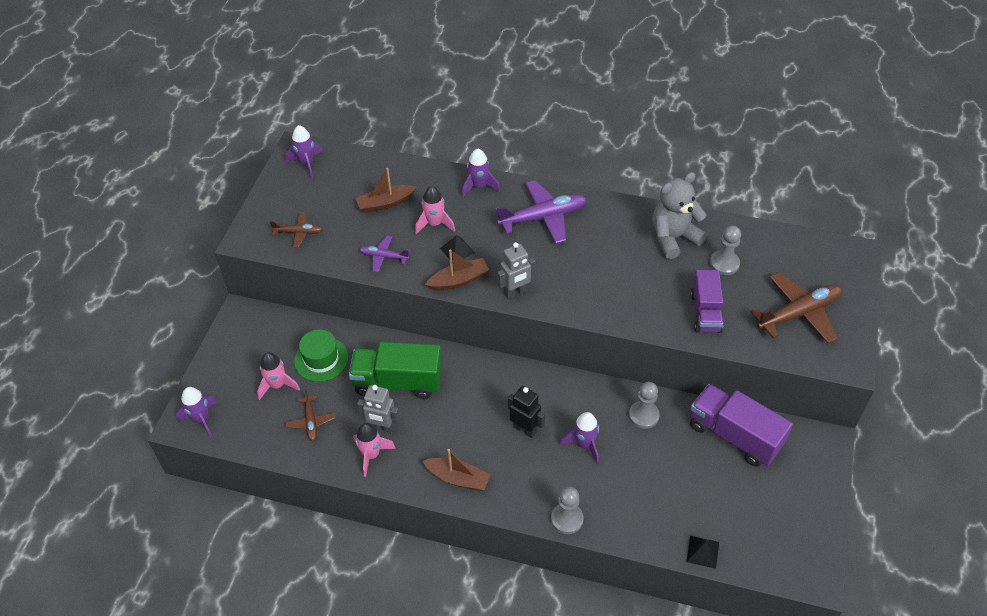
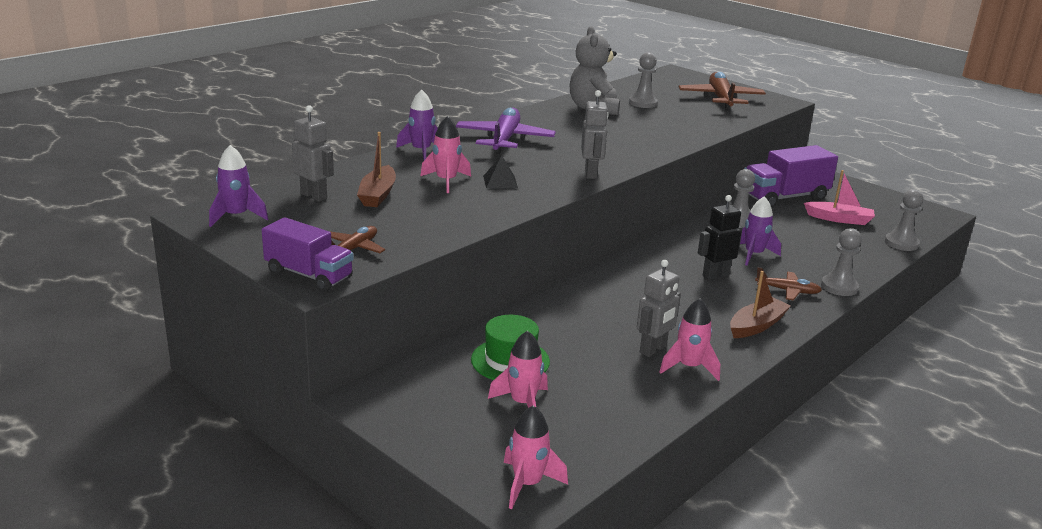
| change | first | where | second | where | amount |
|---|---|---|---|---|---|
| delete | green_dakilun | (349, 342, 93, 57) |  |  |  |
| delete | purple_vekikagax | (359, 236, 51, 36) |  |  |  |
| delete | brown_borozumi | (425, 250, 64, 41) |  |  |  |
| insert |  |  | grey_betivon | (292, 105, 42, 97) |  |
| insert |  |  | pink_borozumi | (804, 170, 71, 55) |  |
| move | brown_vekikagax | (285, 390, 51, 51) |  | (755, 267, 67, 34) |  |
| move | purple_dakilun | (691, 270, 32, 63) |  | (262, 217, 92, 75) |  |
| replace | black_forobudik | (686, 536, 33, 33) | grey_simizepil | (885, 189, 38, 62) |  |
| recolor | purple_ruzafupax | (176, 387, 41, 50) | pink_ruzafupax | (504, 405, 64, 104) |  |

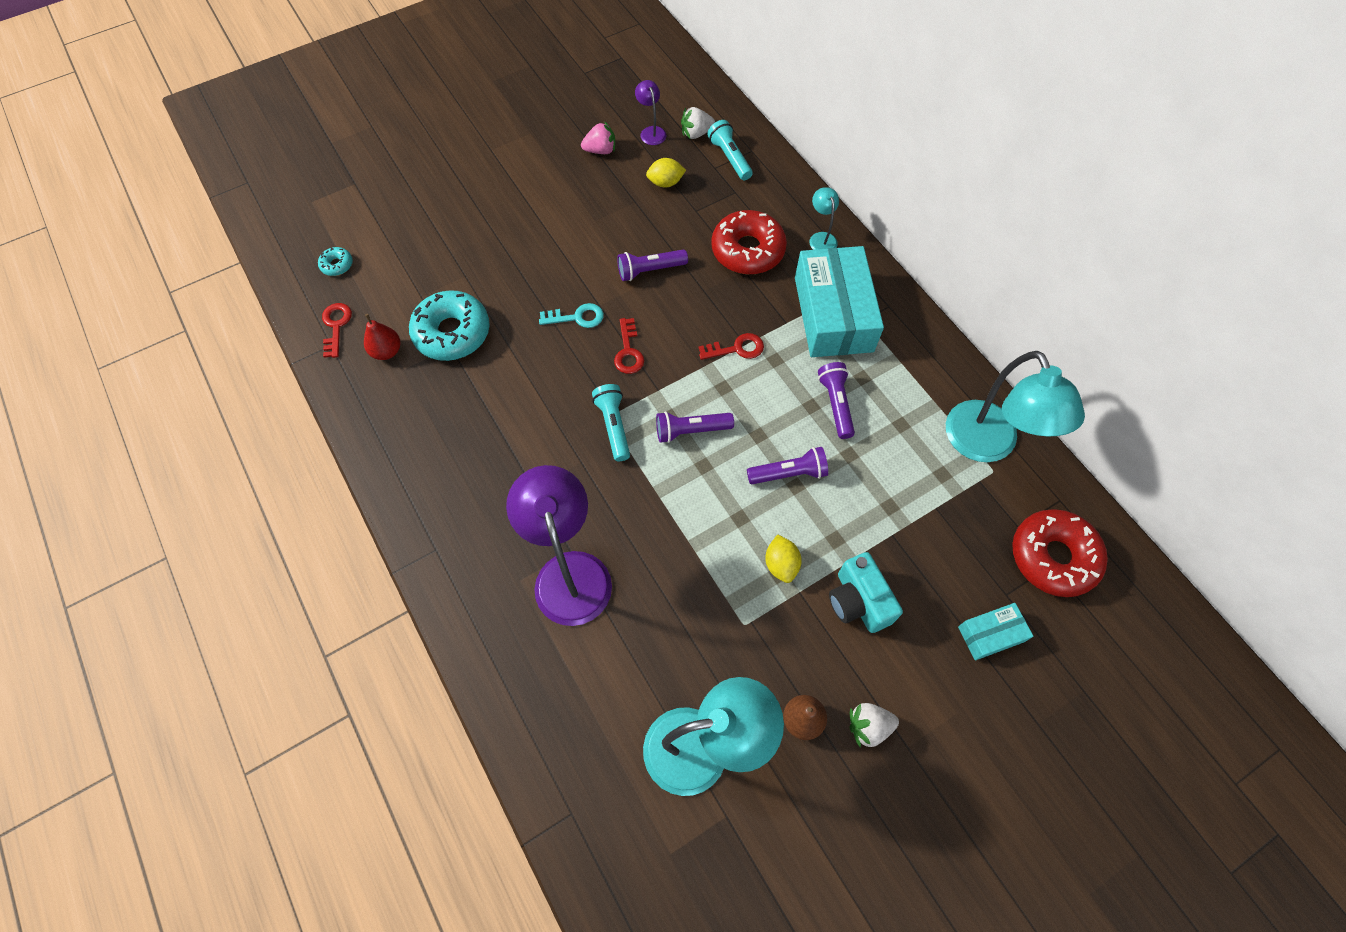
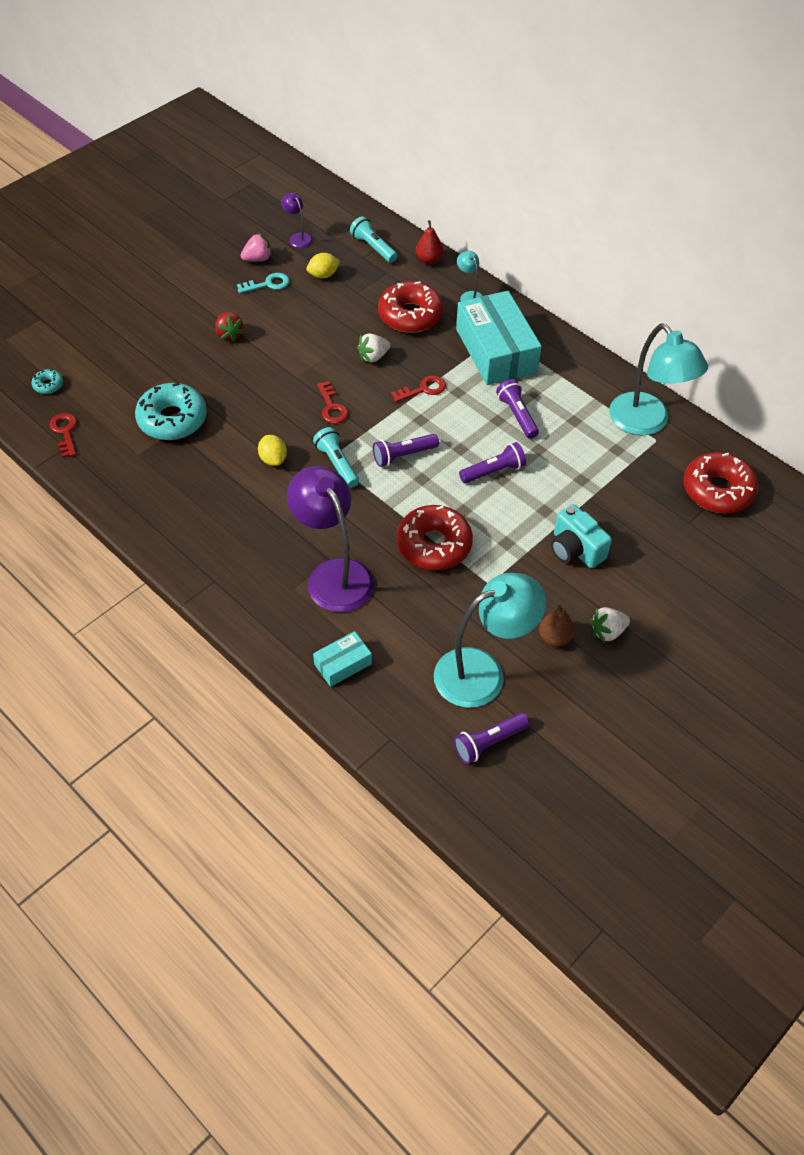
| change | first | where | second | where | amount |
|---|---|---|---|---|---|
| insert |  |  | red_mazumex | (215, 312, 30, 30) |  |
| insert |  |  | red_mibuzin | (396, 505, 77, 65) |  |
| move | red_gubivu | (364, 314, 36, 46) |  | (416, 220, 27, 44) |  |
| move | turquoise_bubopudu | (539, 303, 65, 25) |  | (237, 273, 52, 21) |  |
| move | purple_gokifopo | (617, 250, 71, 31) |  | (454, 713, 76, 51) |  |
| move | white_mazumex | (681, 107, 34, 32) |  | (357, 333, 33, 30) |  |
| move | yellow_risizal | (765, 534, 37, 49) |  | (258, 435, 29, 31) |  |
| move | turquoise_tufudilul | (958, 603, 76, 57) |  | (313, 631, 59, 56) |  |

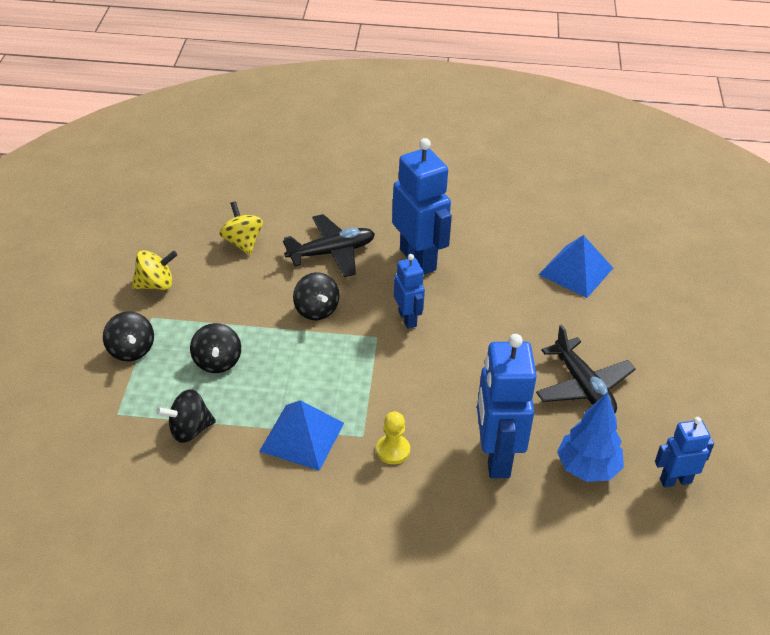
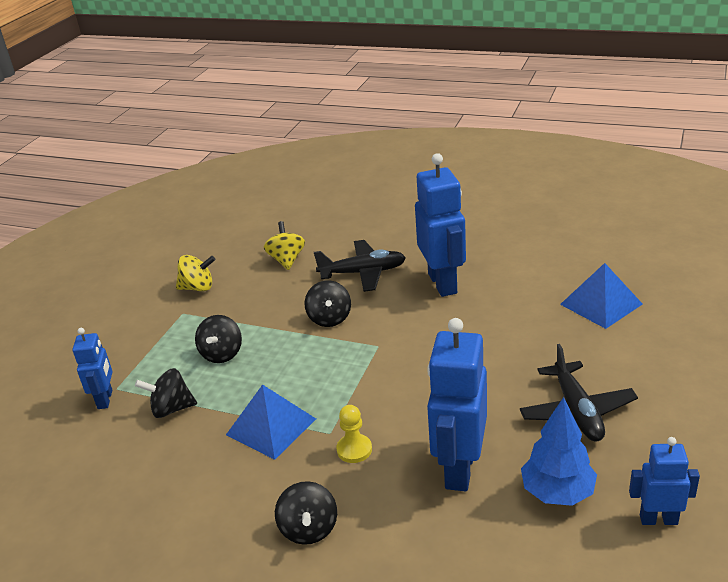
| change | first | where | second | where | amount |
|---|---|---|---|---|---|
| move | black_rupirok | (103, 311, 51, 50) |  | (275, 481, 62, 64) |  |
| move | blue_betivon | (394, 254, 31, 75) |  | (72, 328, 40, 81) |  |

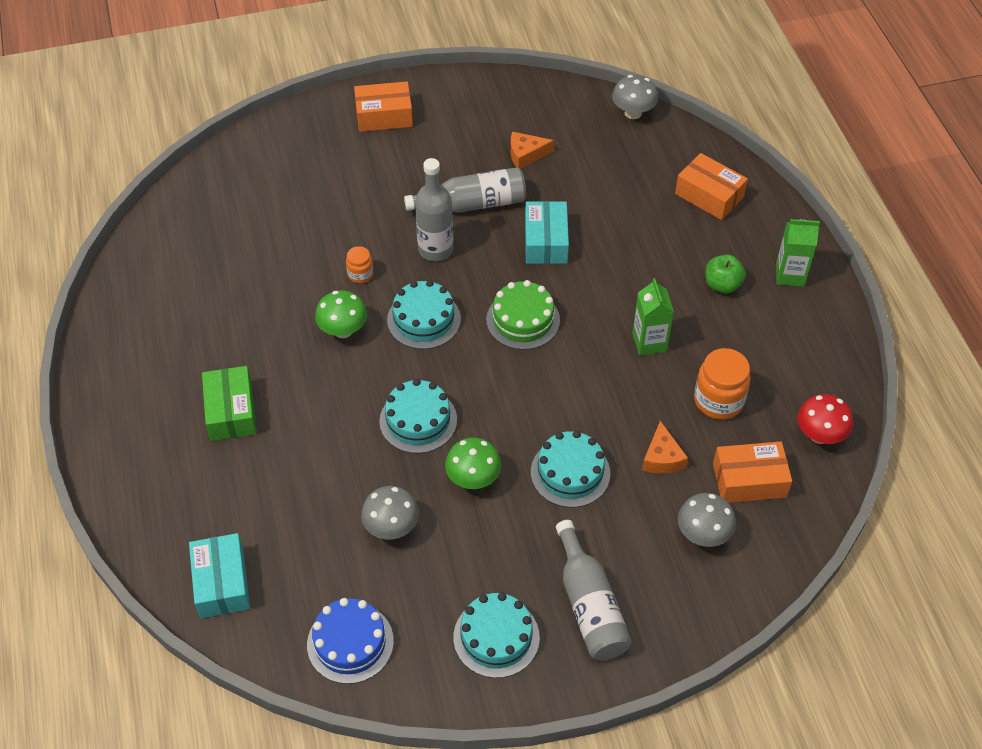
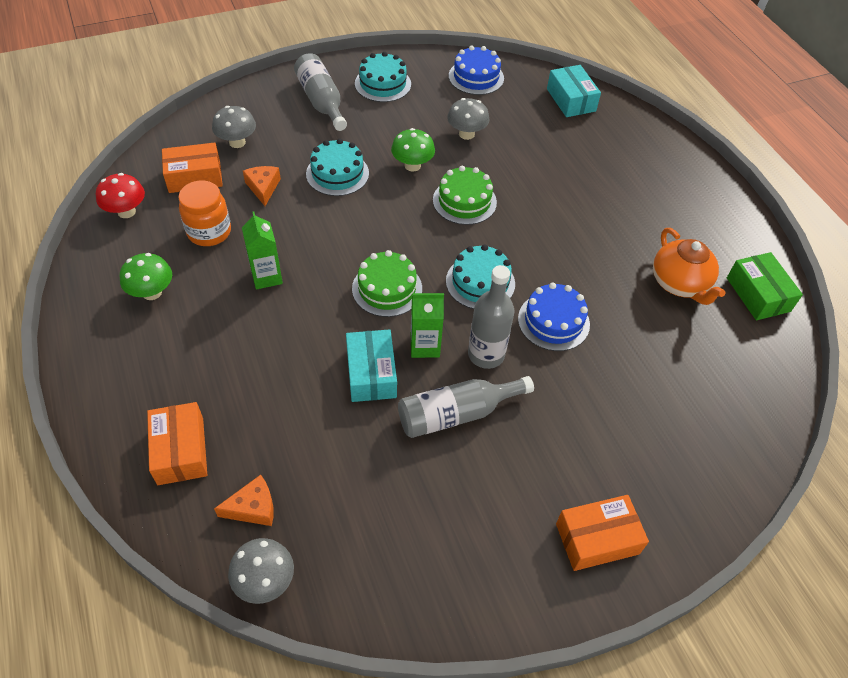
| change | first | where | second | where | amount |
|---|---|---|---|---|---|
| delete | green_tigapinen | (706, 255, 40, 38) |  |  |  |
| insert |  |  | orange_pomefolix | (653, 228, 73, 77) |  |
| move | green_tufudilul | (202, 366, 55, 75) |  | (727, 252, 76, 68) |  |
| move | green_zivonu | (315, 290, 52, 48) |  | (120, 253, 52, 47) |  |
| move | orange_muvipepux | (511, 132, 43, 37) |  | (214, 475, 60, 51) |  |
| move | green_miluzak | (776, 219, 44, 67) |  | (411, 293, 33, 65) |  |
| replace | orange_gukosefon | (346, 246, 27, 38) | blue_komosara | (518, 282, 72, 69) |  |
| recolor | turquoise_komosara | (379, 379, 78, 75) | green_komosara | (433, 166, 64, 59) |  |
| rotate | orange_tufudilul | (675, 153, 73, 67) |  | (147, 402, 60, 83) | 45 degrees clockwise |

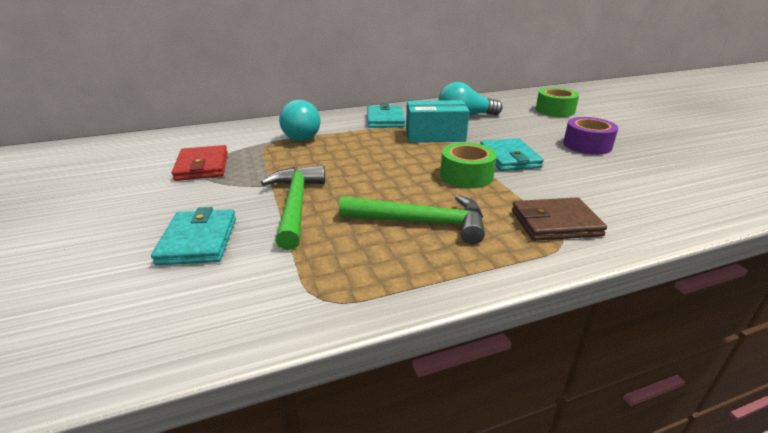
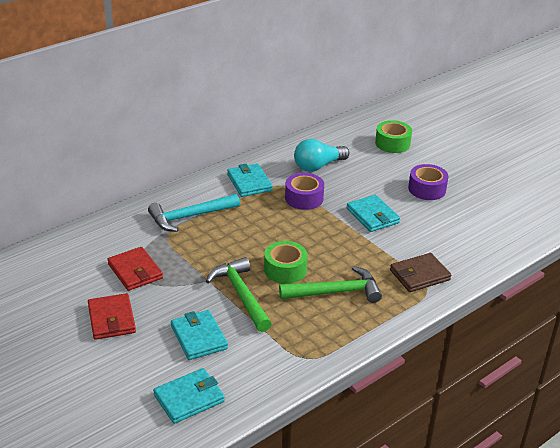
| change | first | where | second | where | amount |
|---|---|---|---|---|---|
| insert |  |  | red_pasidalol | (88, 293, 48, 47) |  |
| insert |  |  | turquoise_pasidalol | (153, 368, 72, 56) |  |
| move | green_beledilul | (440, 142, 57, 46) |  | (264, 241, 44, 43) |  |
| replace | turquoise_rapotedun | (279, 100, 42, 41) | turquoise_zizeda | (148, 194, 92, 38) |  |
| replace | turquoise_tufudilul | (406, 100, 64, 43) | purple_beledilul | (285, 173, 39, 37) |  |

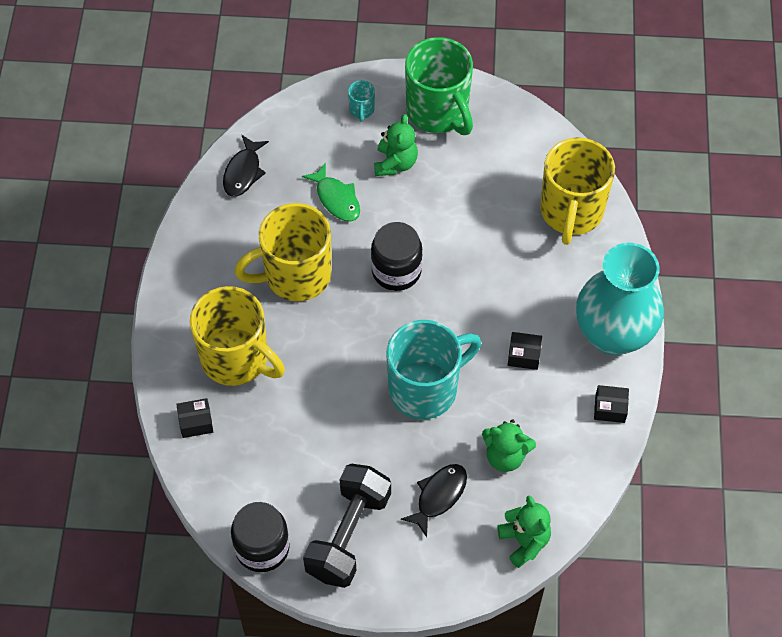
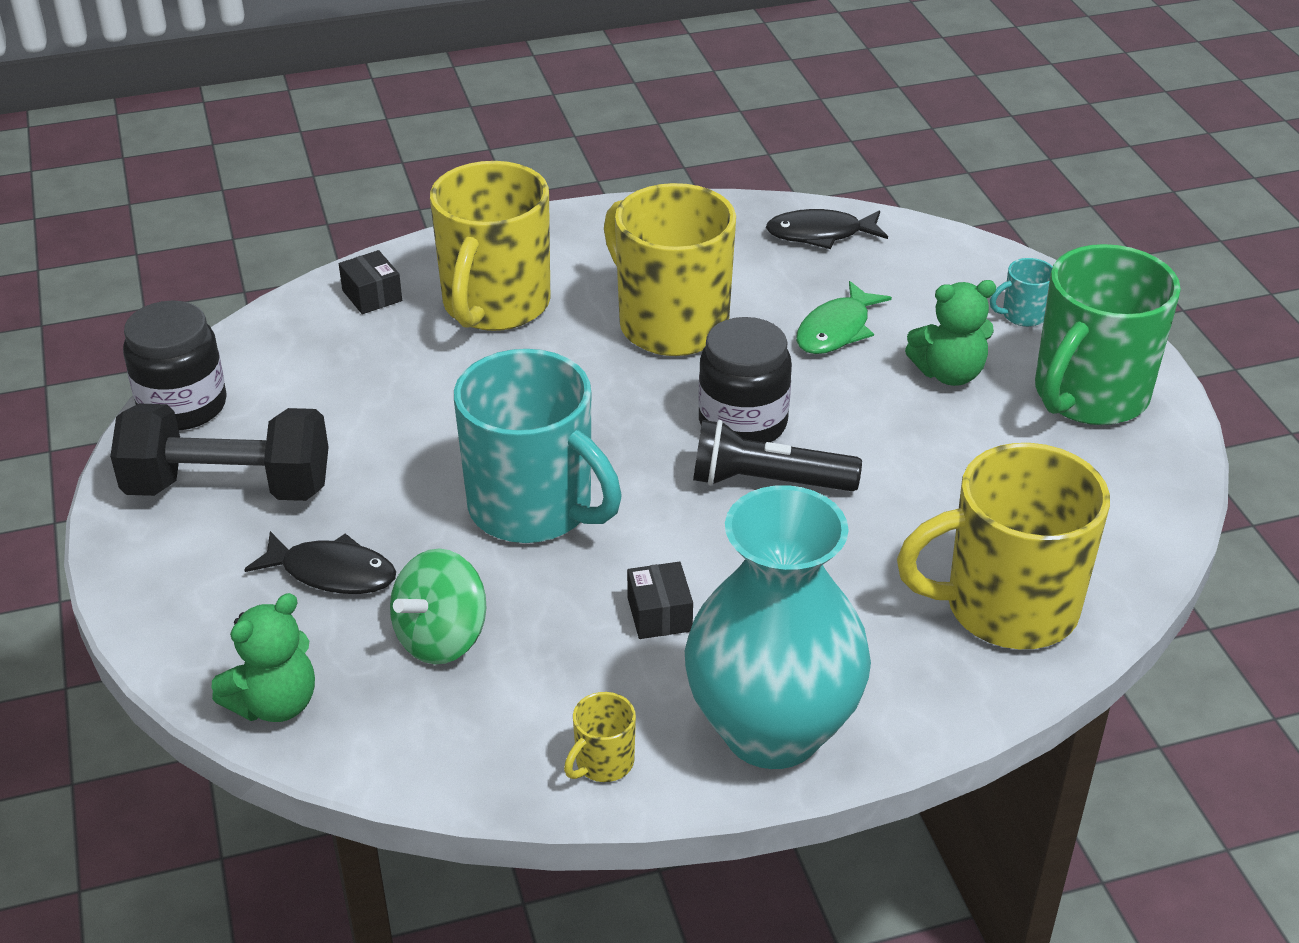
| change | first | where | second | where | amount |
|---|---|---|---|---|---|
| insert |  |  | black_gokifopo | (693, 420, 169, 71) |  |
| replace | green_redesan | (482, 419, 54, 53) | green_rupirok | (390, 549, 96, 115) |  |
| replace | black_tufudilul | (594, 385, 35, 38) | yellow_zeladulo | (564, 692, 72, 90) |  |

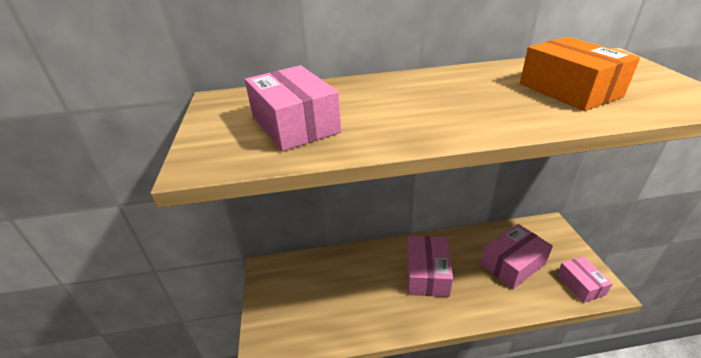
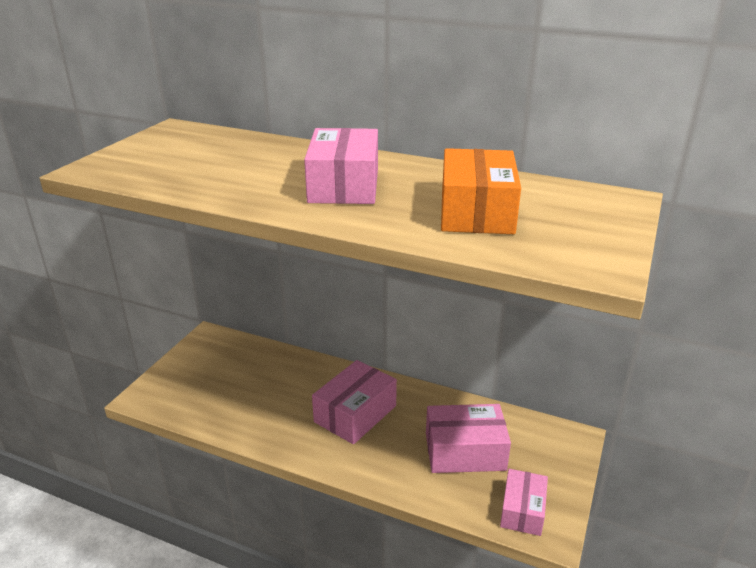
| change | first | where | second | where | amount |
|---|---|---|---|---|---|
| move | pink_tufudilul | (245, 65, 96, 86) |  | (304, 128, 74, 76) |  |

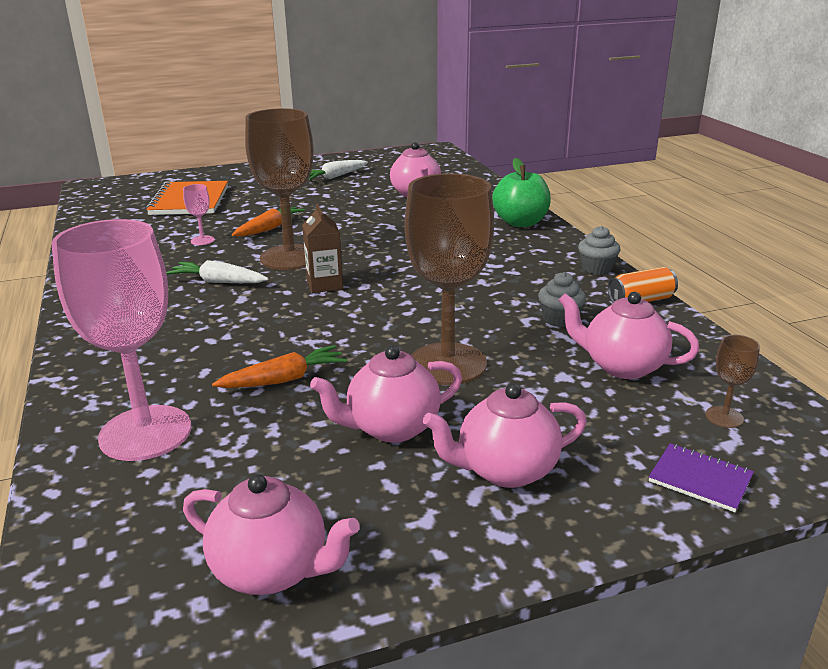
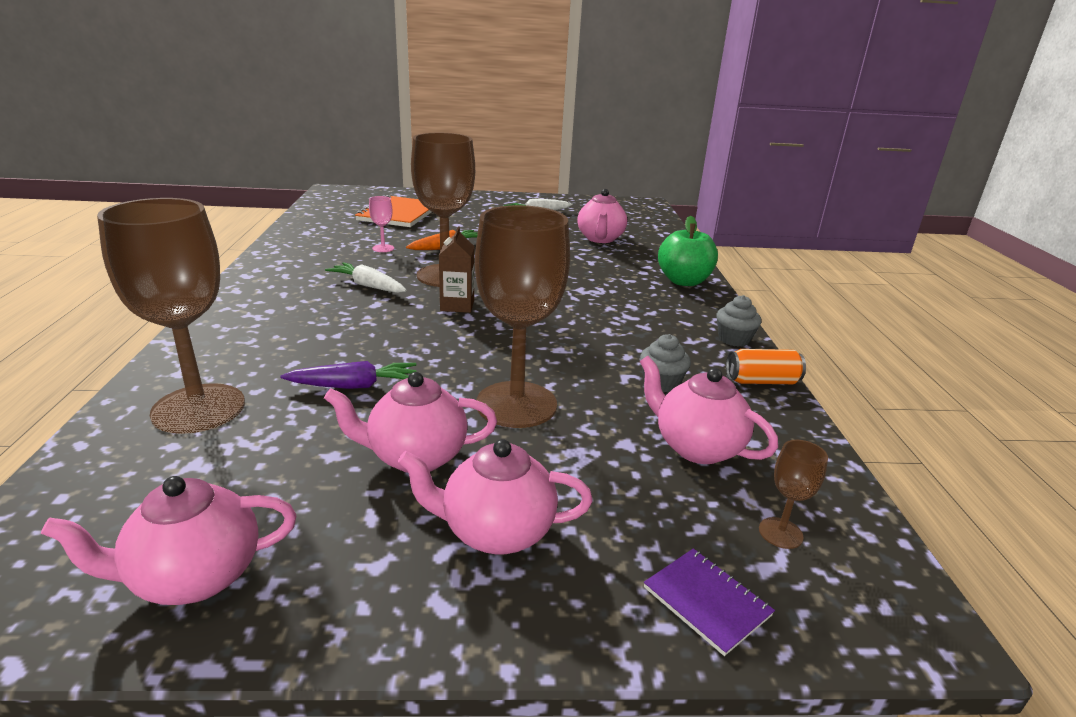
| change | first | where | second | where | amount |
|---|---|---|---|---|---|
| recolor | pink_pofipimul | (51, 219, 140, 242) | brown_pofipimul | (97, 198, 148, 236) |  |
| recolor | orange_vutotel | (212, 345, 135, 43) | purple_vutotel | (280, 361, 137, 28) |  |
| rotate | pink_pomefolix | (183, 474, 177, 121) |  | (41, 476, 255, 129) | 120 degrees clockwise |

